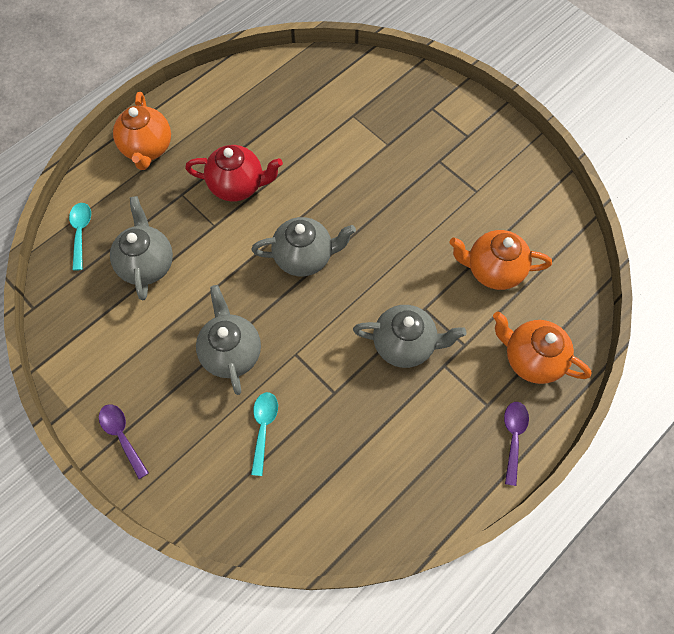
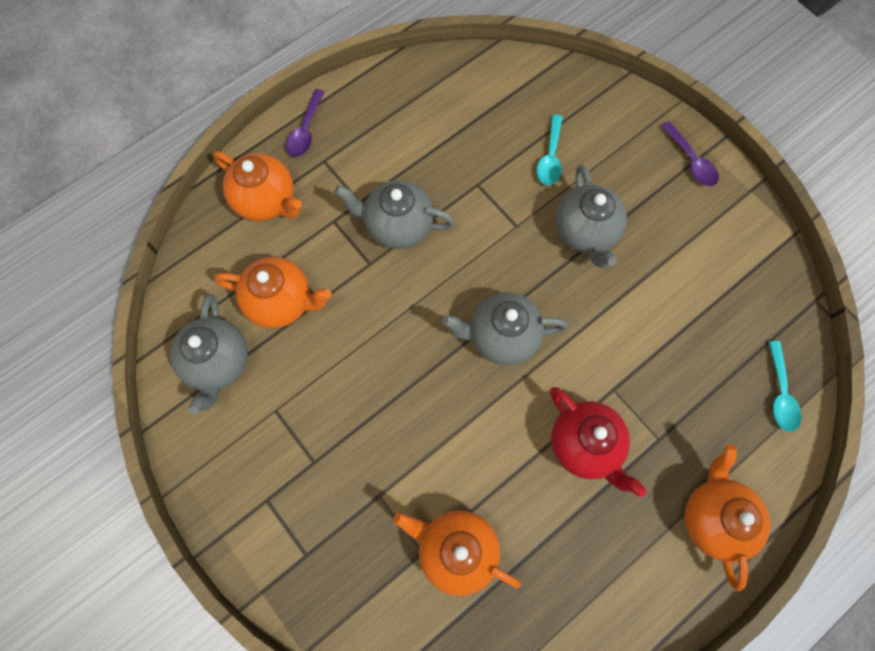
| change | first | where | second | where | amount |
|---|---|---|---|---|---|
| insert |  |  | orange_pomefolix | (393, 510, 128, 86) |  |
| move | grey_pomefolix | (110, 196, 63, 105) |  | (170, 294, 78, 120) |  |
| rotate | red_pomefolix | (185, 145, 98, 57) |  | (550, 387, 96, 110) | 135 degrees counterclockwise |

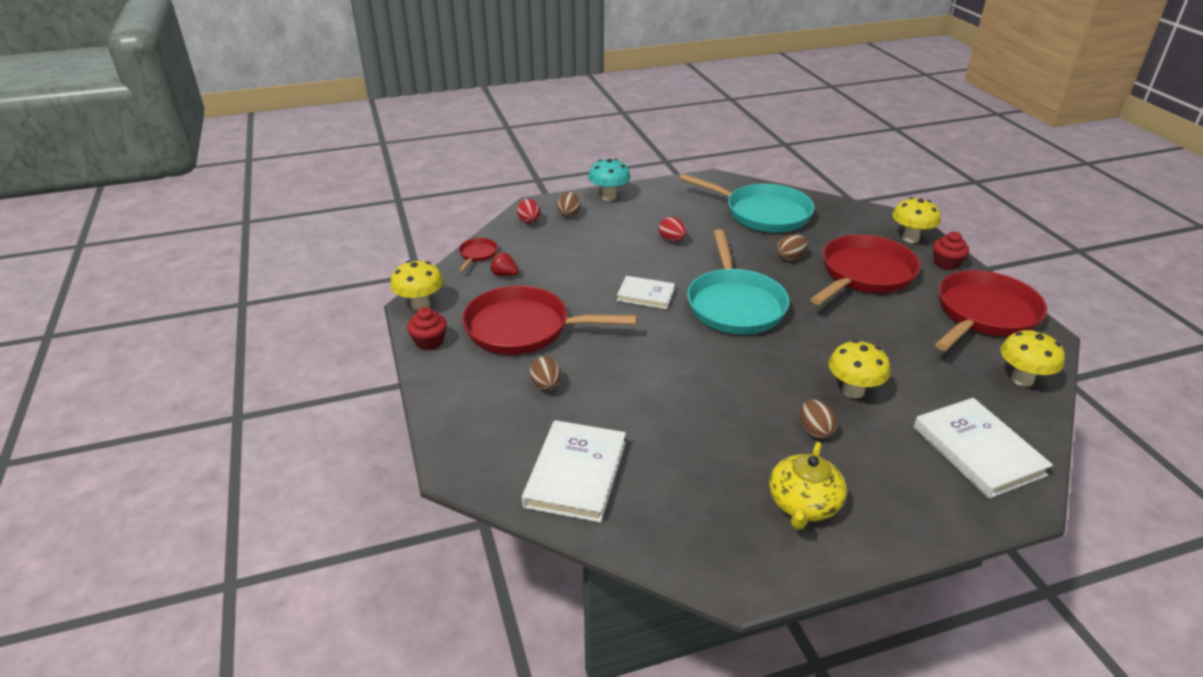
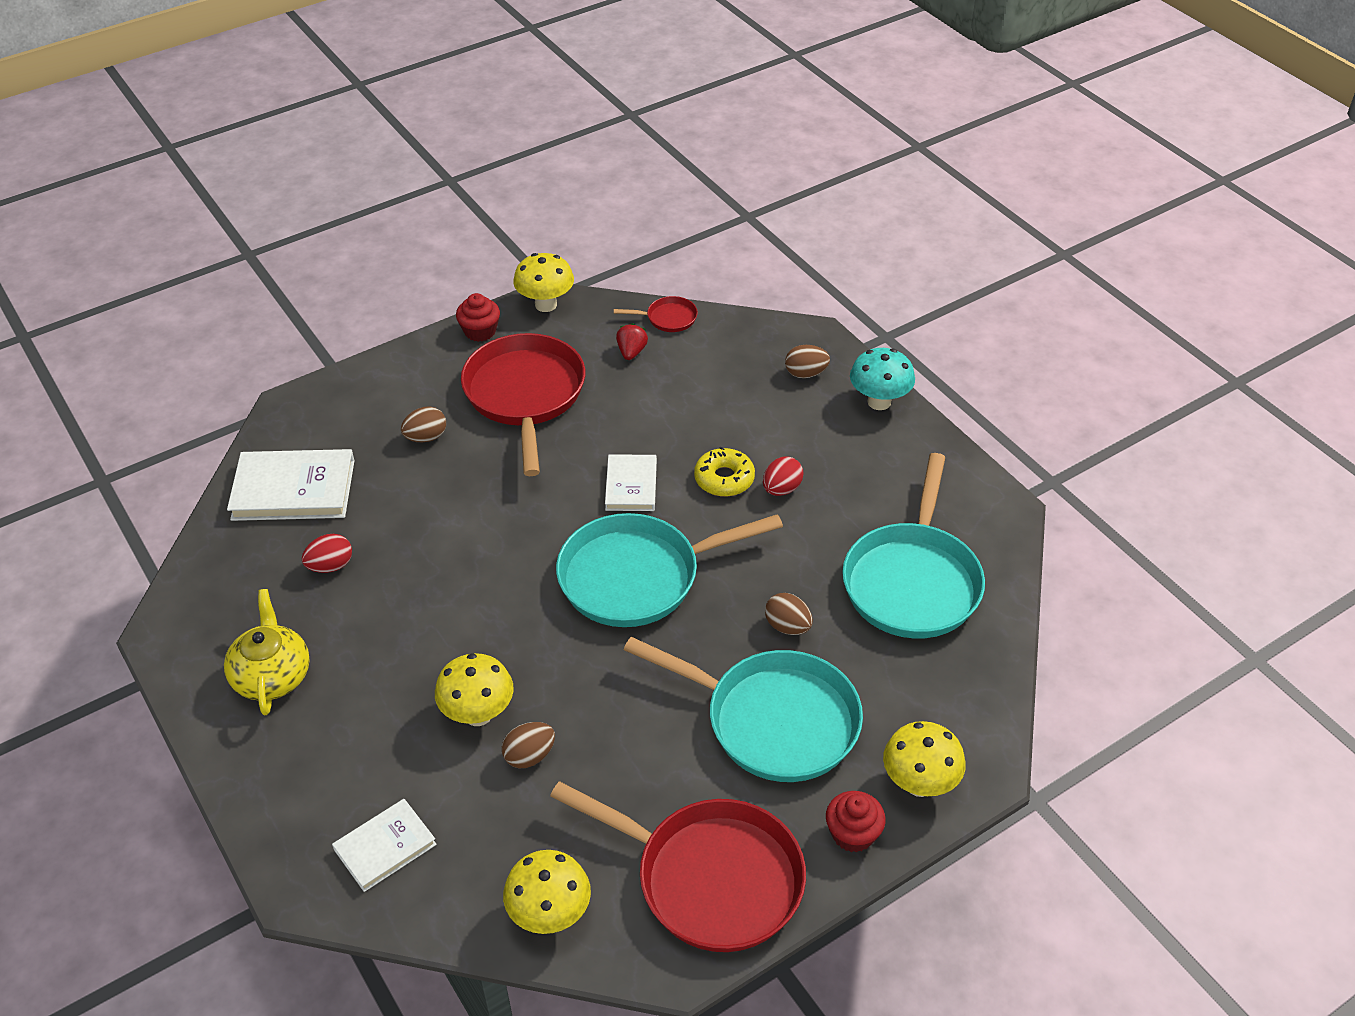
| change | first | where | second | where | amount |
|---|---|---|---|---|---|
| insert |  |  | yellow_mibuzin | (694, 446, 61, 51) |  |
| move | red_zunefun | (517, 199, 24, 25) |  | (302, 534, 50, 39) |  |
| move | brown_zunefun | (800, 400, 37, 39) |  | (502, 722, 53, 46) |  |
| recolor | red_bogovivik | (810, 235, 111, 70) | turquoise_bogovivik | (624, 637, 239, 145) |  |
| rotate | yellow_pomefolix | (769, 442, 78, 88) |  | (224, 589, 86, 126) | 75 degrees clockwise |
| resize | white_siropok | (914, 398, 139, 101) |  | (332, 799, 105, 93) | x0.61 |

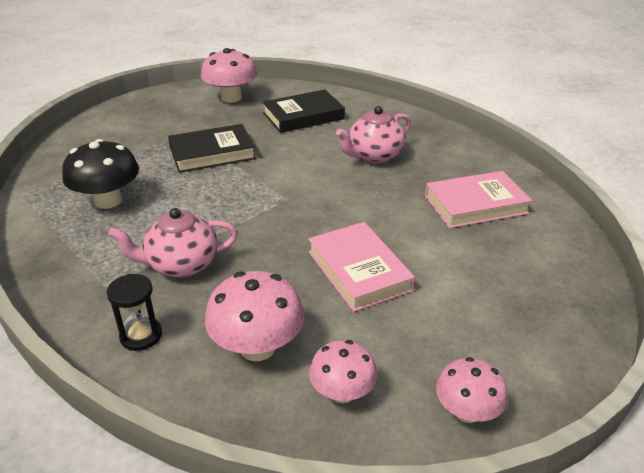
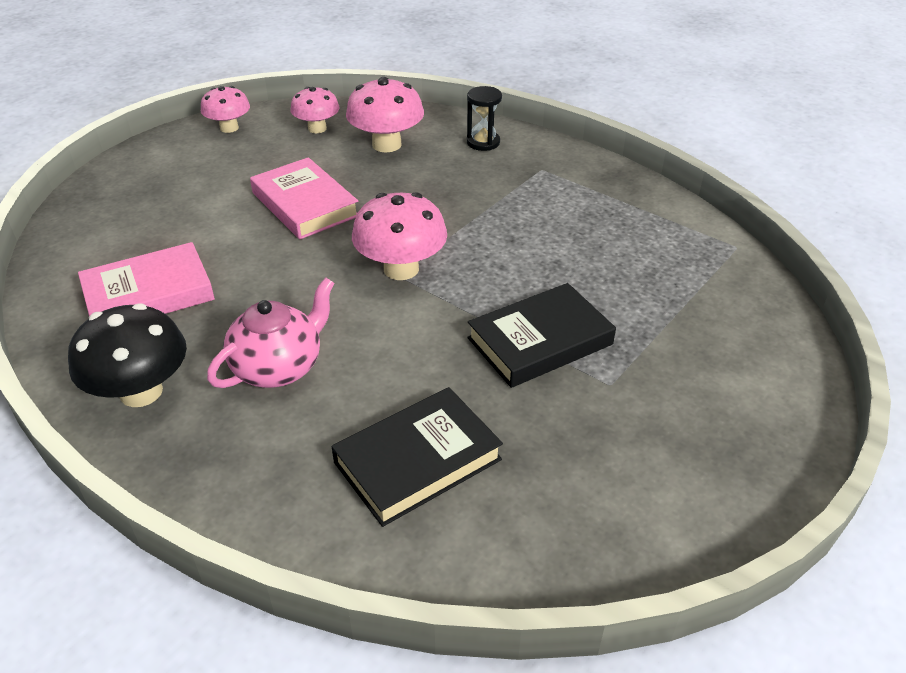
| change | first | where | second | where | amount |
|---|---|---|---|---|---|
| delete | pink_pomefolix | (108, 208, 130, 70) |  |  |  |
| move | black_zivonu | (62, 139, 77, 70) |  | (68, 303, 119, 104) |  |
| move | pink_zivonu | (201, 48, 56, 55) |  | (352, 192, 95, 88) |  |

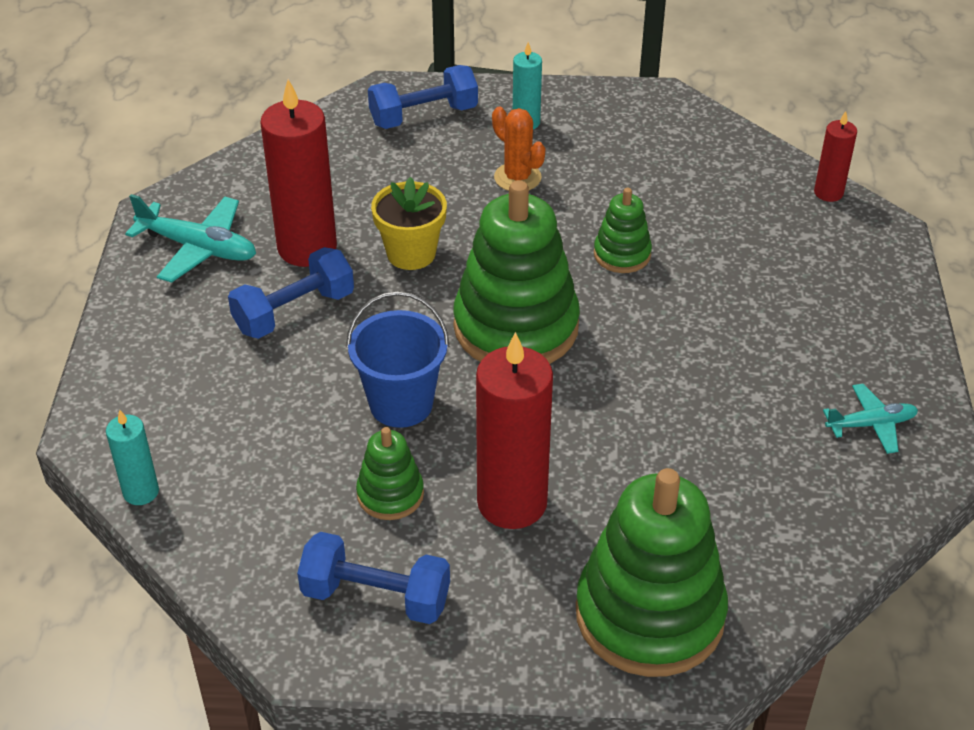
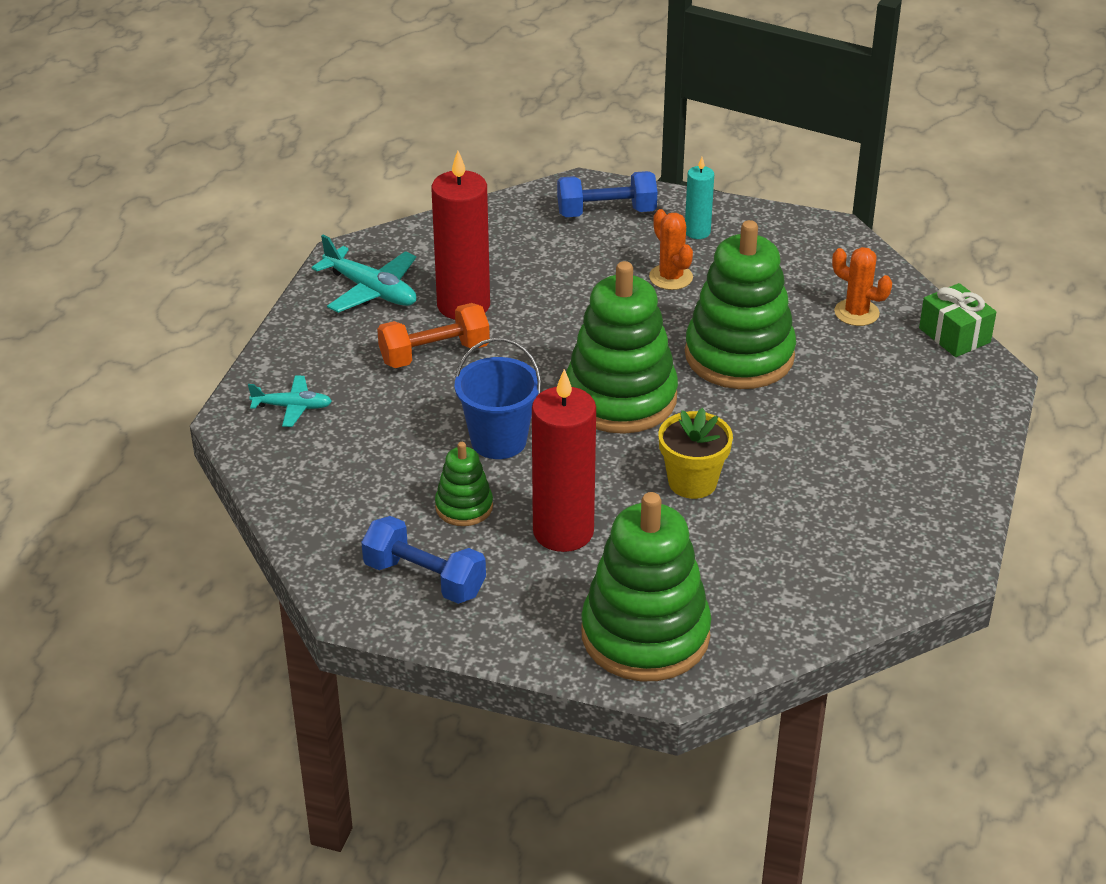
| change | first | where | second | where | amount |
|---|---|---|---|---|---|
| delete | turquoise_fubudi | (106, 410, 53, 95) |  |  |  |
| insert |  |  | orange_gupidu | (832, 247, 60, 79) |  |
| move | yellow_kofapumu | (371, 177, 76, 93) |  | (658, 408, 75, 91) |  |
| move | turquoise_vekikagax | (823, 384, 95, 70) |  | (248, 375, 84, 52) |  |
| replace | red_fubudi | (814, 111, 43, 91) | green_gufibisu | (919, 283, 77, 74) |  |
| recolor | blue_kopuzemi | (228, 247, 126, 92) | orange_kopuzemi | (377, 303, 113, 65) |  |
| resize | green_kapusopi | (594, 188, 58, 85) |  | (685, 220, 111, 169) | x2.08 |

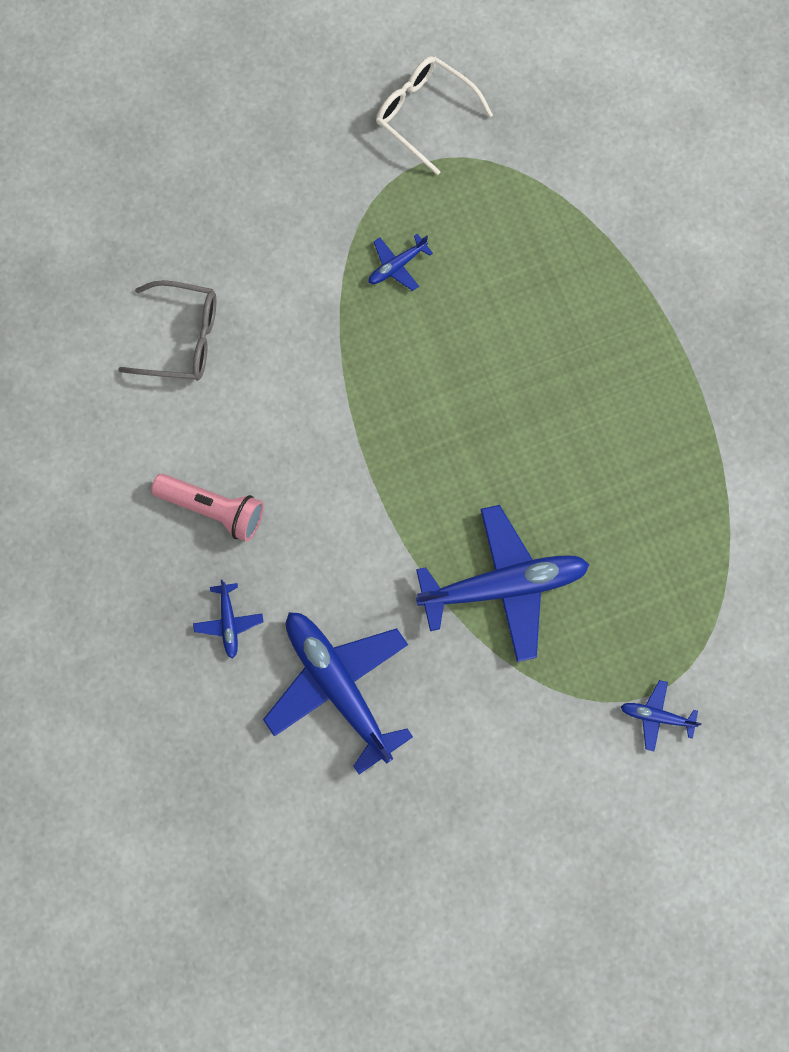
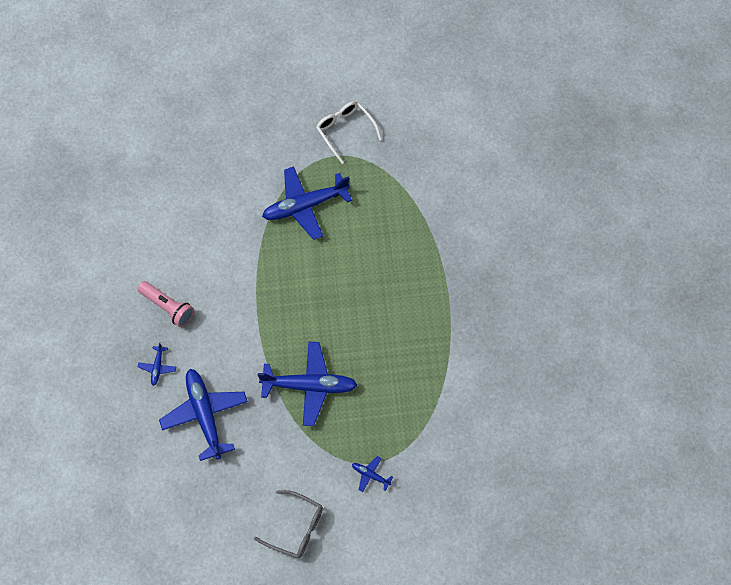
| change | first | where | second | where | amount |
|---|---|---|---|---|---|
| move | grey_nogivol | (118, 280, 98, 101) |  | (254, 490, 69, 68) |  |
| resize | blue_vekikagax | (368, 234, 65, 57) |  | (262, 166, 90, 74) | x2.28 |

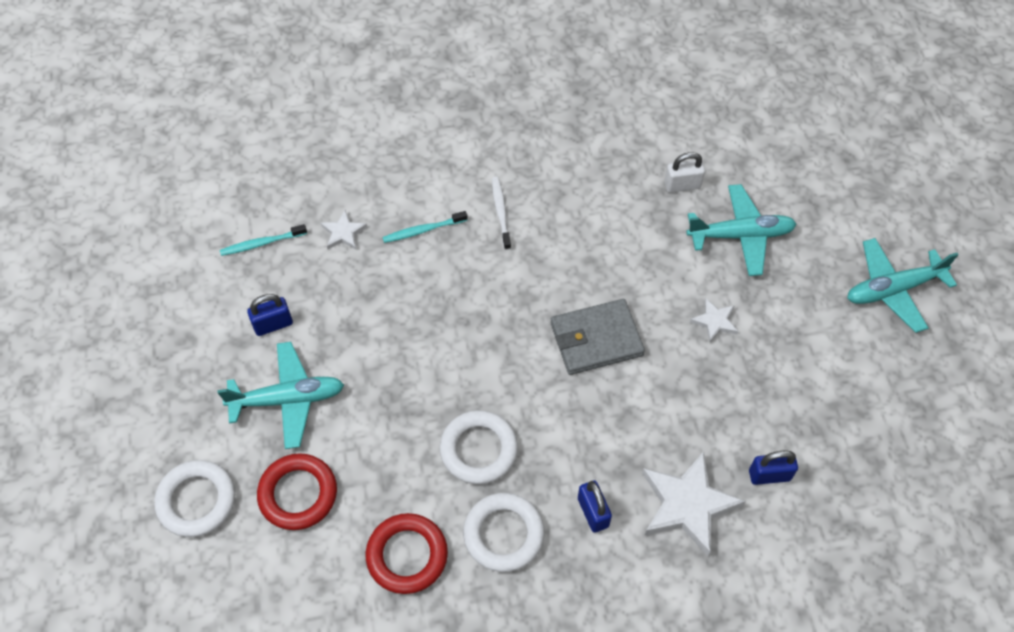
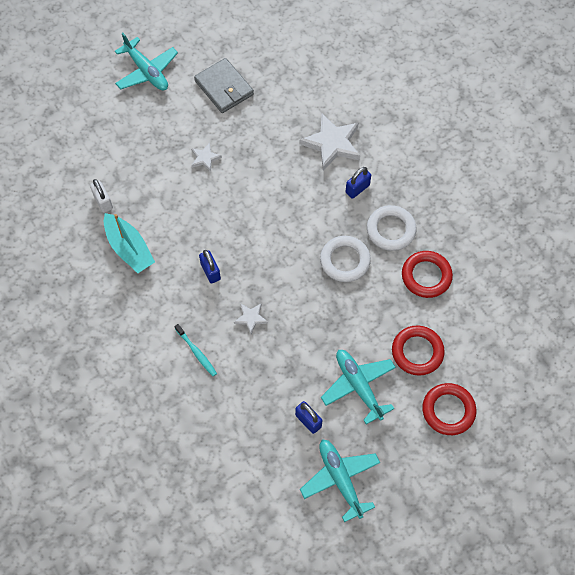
| change | first | where | second | where | amount |
|---|---|---|---|---|---|
| delete | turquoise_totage | (220, 224, 87, 32) |  |  |  |
| delete | white_totage | (492, 177, 19, 73) |  |  |  |
| insert |  |  | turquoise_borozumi | (104, 213, 51, 60) |  |
| move | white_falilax | (321, 210, 46, 40) |  | (234, 303, 34, 31) |  |
| move | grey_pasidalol | (551, 299, 94, 76) |  | (194, 58, 60, 55) |  |
| move | turquoise_vekikagax | (686, 184, 110, 92) |  | (300, 439, 80, 83) |  |
| move | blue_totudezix | (749, 451, 49, 34) |  | (199, 250, 22, 34) |  |
| recolor | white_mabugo | (154, 460, 81, 77) | red_mabugo | (422, 383, 55, 52) |  |

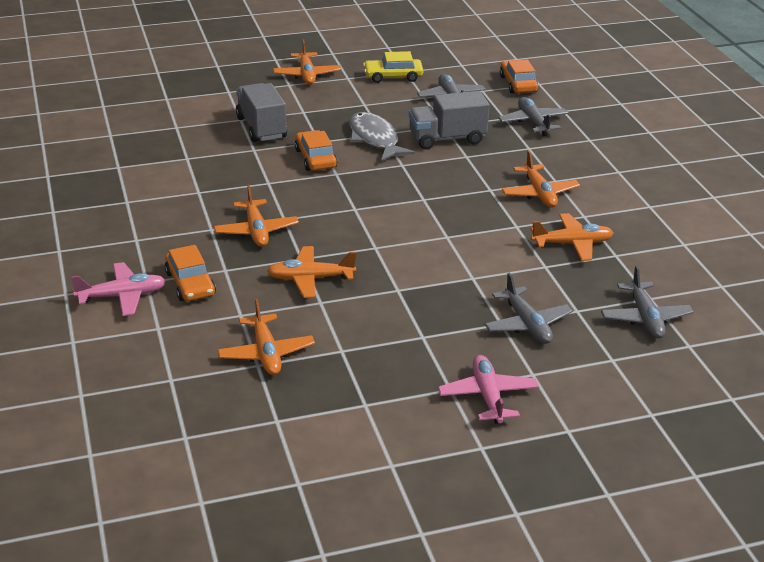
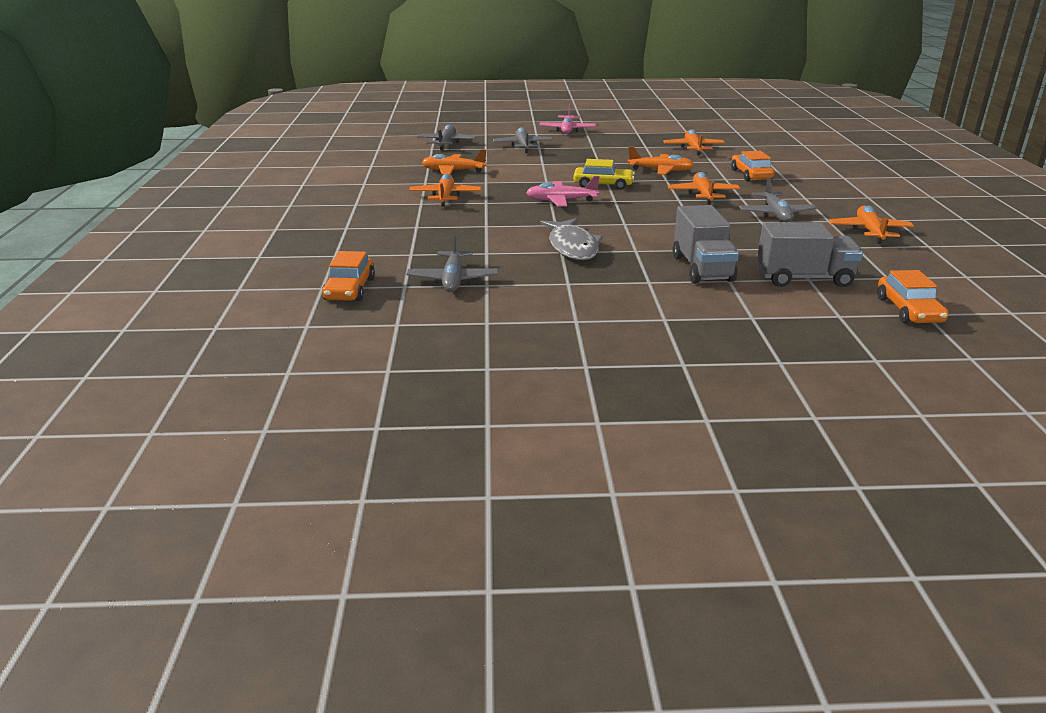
| change | first | where | second | where | amount |
|---|---|---|---|---|---|
| move | pink_vekikagax | (71, 262, 95, 54) |  | (526, 176, 74, 31) |  |
| move | orange_vekikagax | (273, 39, 68, 46) |  | (829, 206, 85, 38) |  |
| move | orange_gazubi | (295, 130, 42, 41) |  | (877, 270, 72, 53) |  |
| move | yellow_gazubi | (363, 51, 60, 32) |  | (573, 159, 62, 31) |  |
| move | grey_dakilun | (409, 91, 81, 58) |  | (757, 222, 106, 65) |  |
| move | grey_vekikagax | (498, 97, 70, 39) |  | (739, 177, 78, 45) |  |

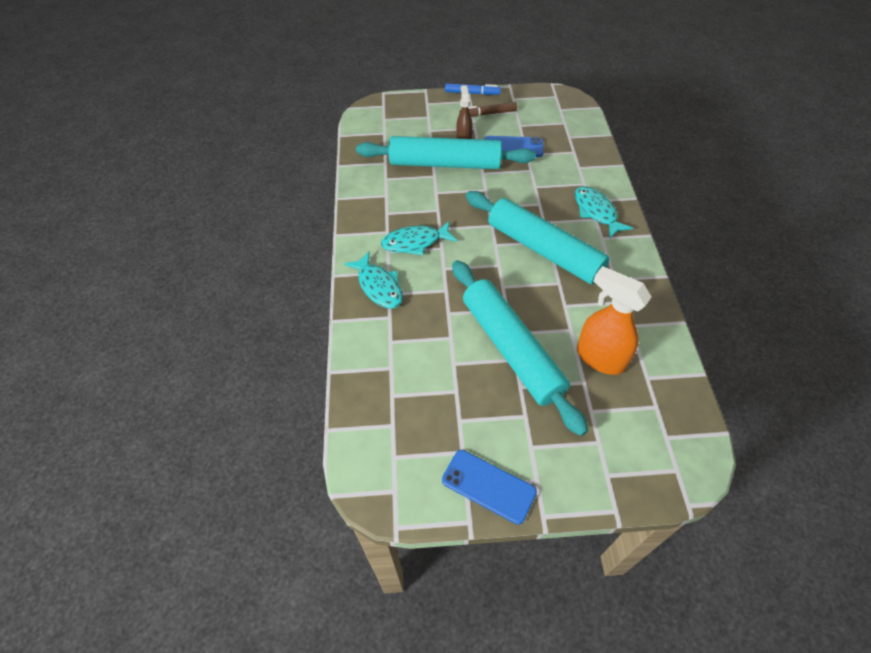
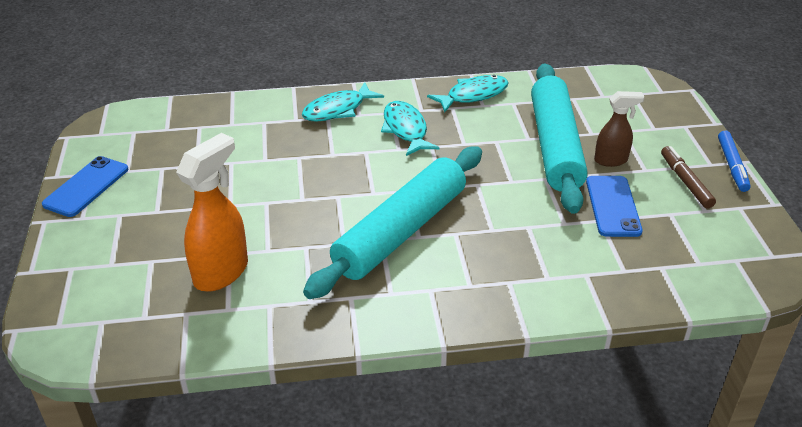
| change | first | where | second | where | amount |
|---|---|---|---|---|---|
| delete | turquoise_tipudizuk | (452, 260, 136, 176) |  |  |  |
| move | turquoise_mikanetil | (575, 186, 58, 52) |  | (427, 75, 82, 37) |  |

